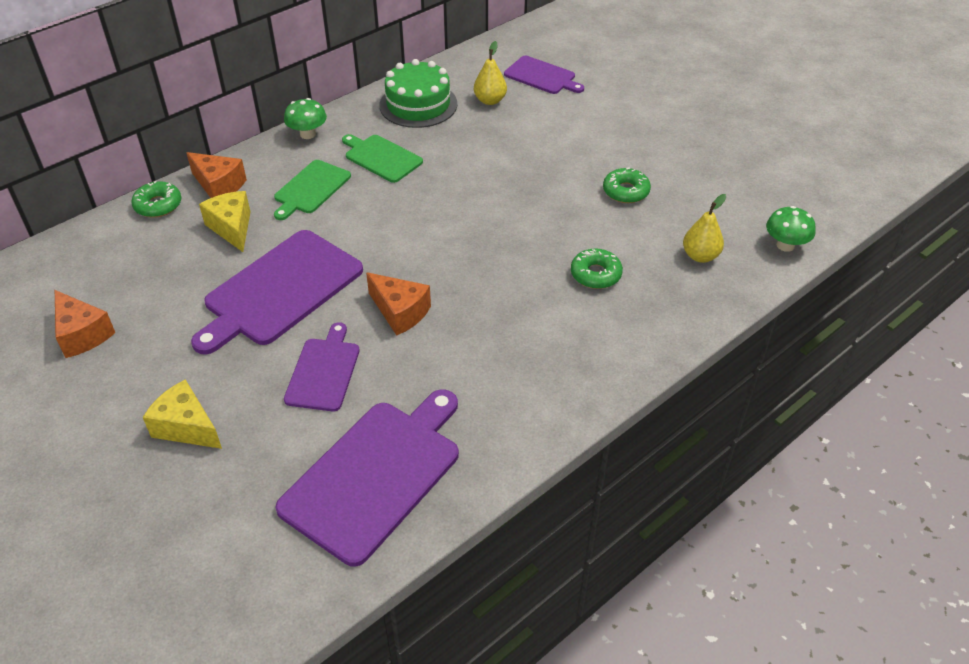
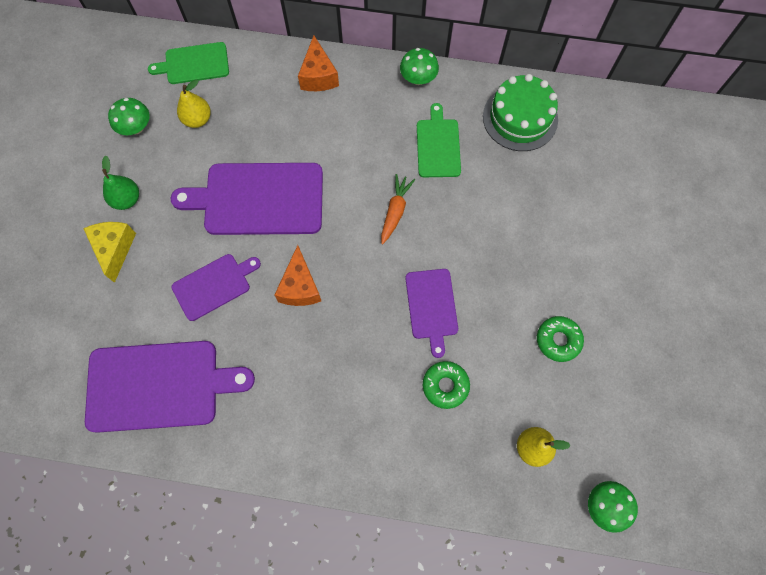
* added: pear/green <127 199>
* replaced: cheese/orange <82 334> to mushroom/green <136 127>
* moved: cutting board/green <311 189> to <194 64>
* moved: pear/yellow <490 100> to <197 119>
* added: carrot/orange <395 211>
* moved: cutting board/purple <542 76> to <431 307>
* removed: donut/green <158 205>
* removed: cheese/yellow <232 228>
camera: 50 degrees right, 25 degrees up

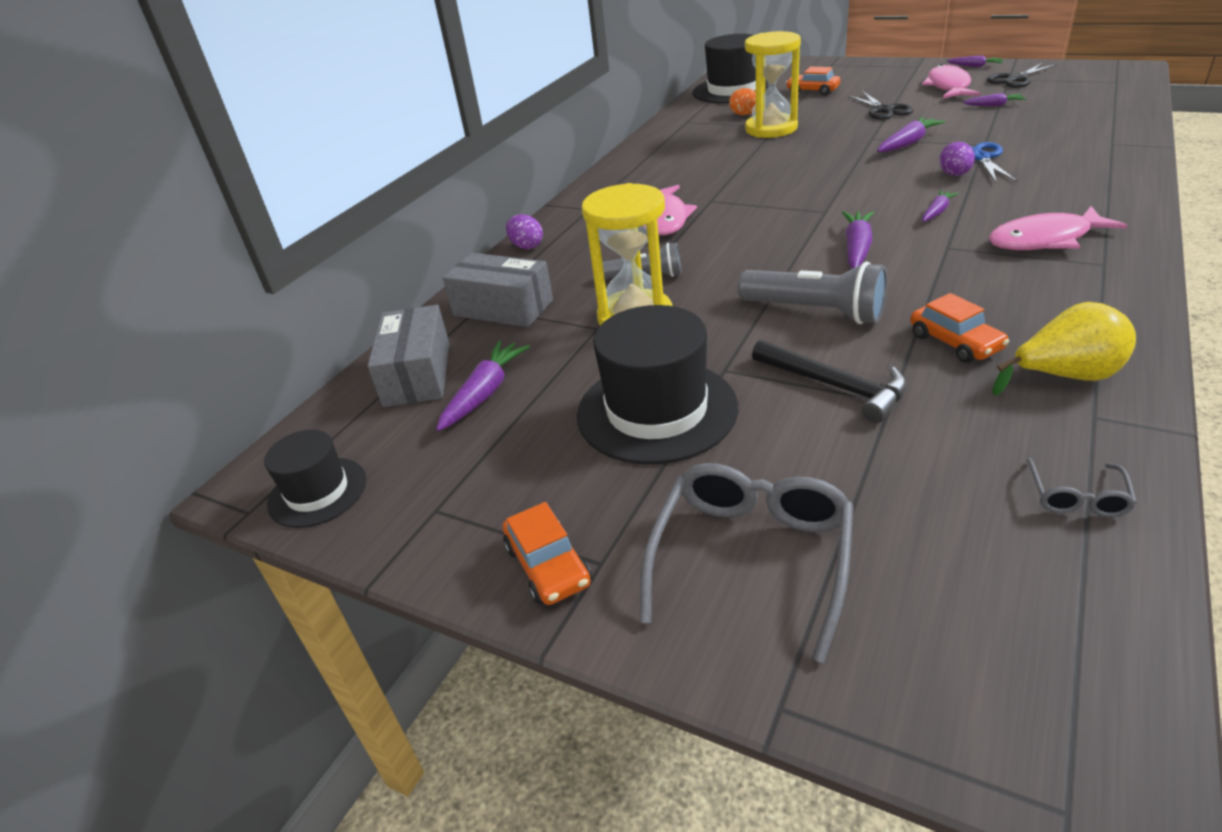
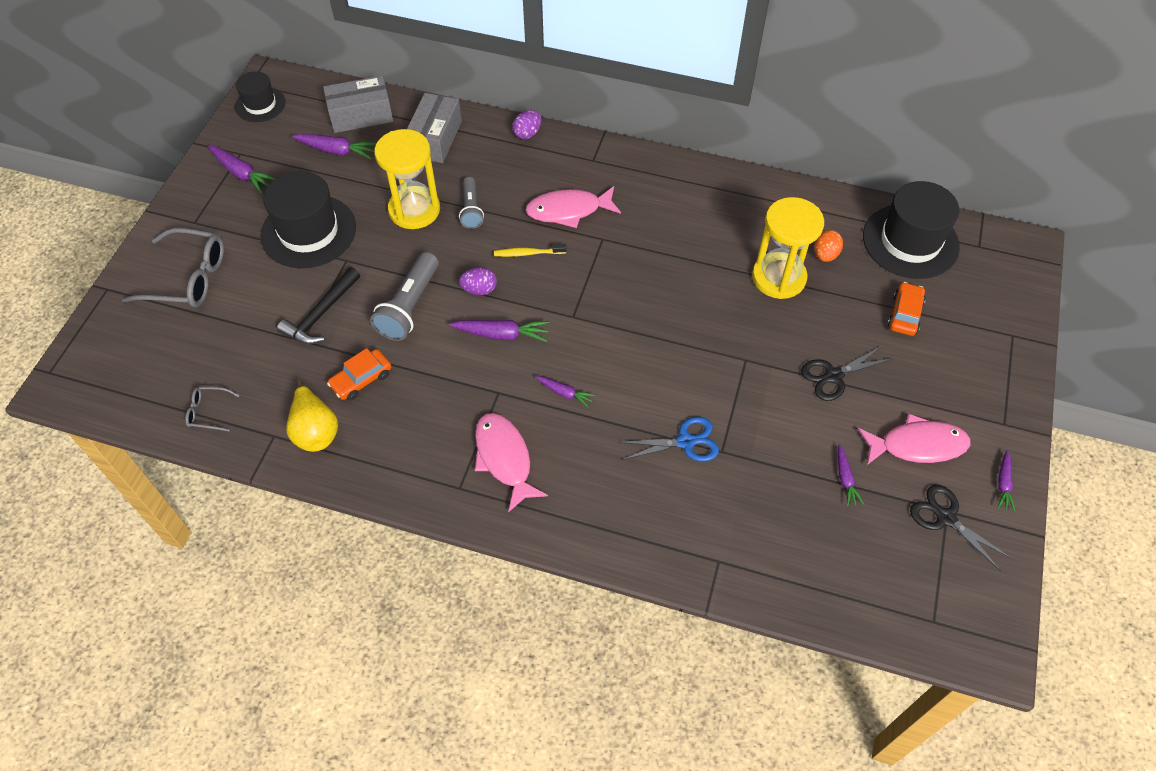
* moved: carrot/purple <907 143> to <242 173>
* moved: egg/purple <954 175> to <479 290>
* added: toothbrush/yellow <528 253>
* removed: car/orange <548 566>
camera: 75 degrees right, 20 degrees up

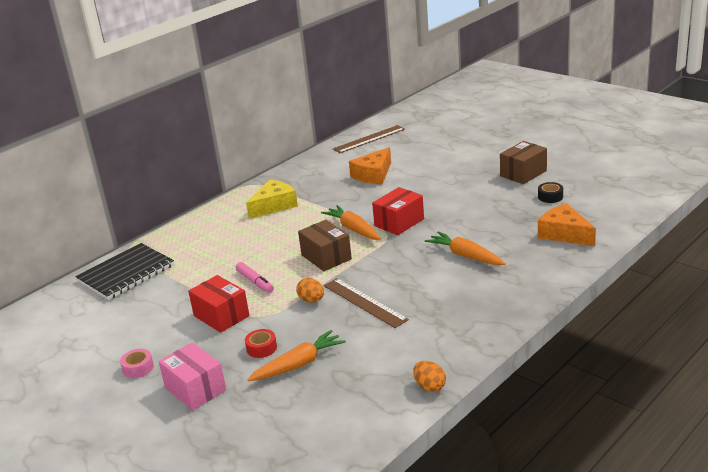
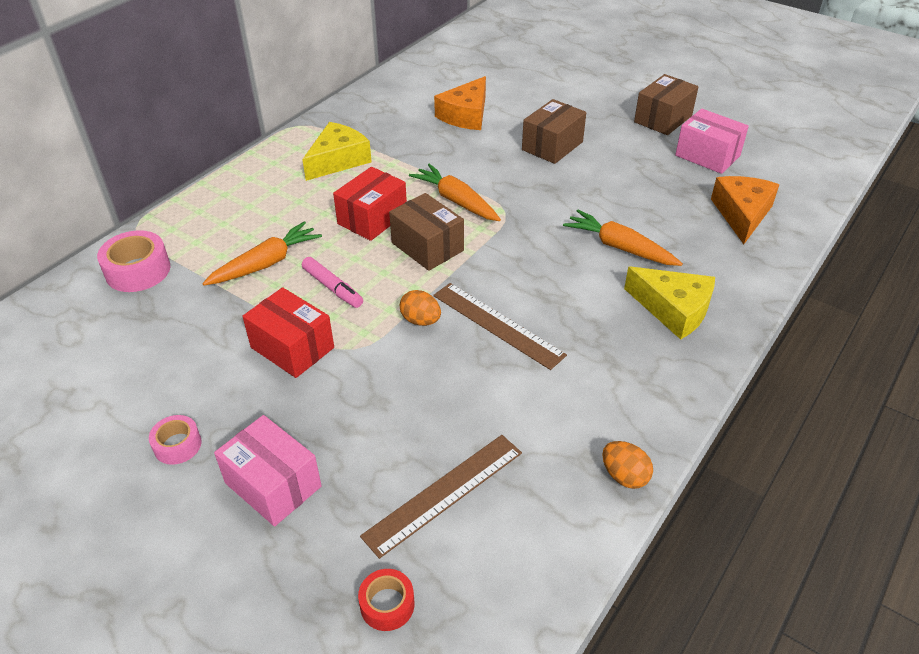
* replaced: notebook/black <126 273> to tape/pink <138 270>
* moved: carrot/orange <298 364> to <266 263>
* moved: box/red <399 222> to <372 218>
* moved: tape/red <261 348> to <387 604>
* moved: ruler/brown <369 139> to <444 493>
* added: box/brown <552 146>
* added: cheese/yellow <673 309>
* replaced: tape/black <550 197> to box/pink <707 156>
* turned: cheese/orange <564 234> = <742 214> 60 degrees clockwise
camera: 10 degrees left, 15 degrees up

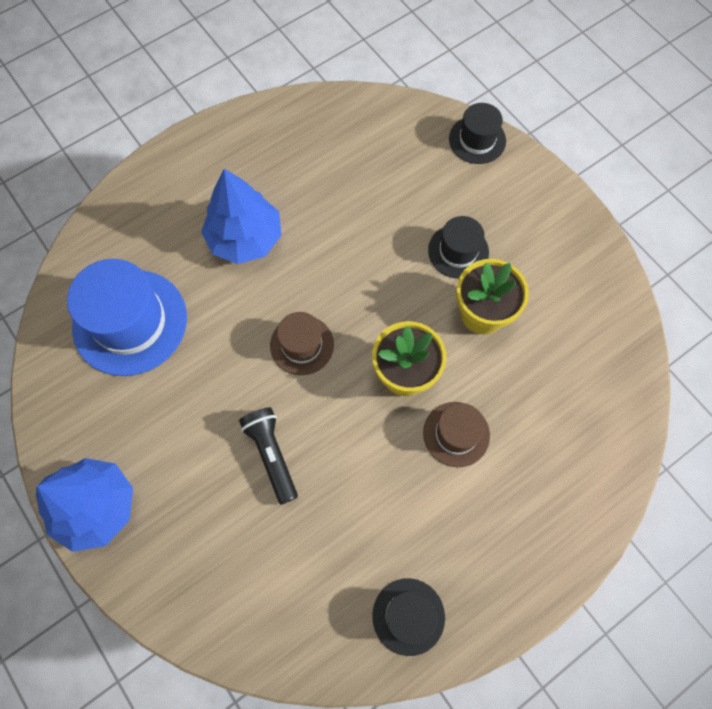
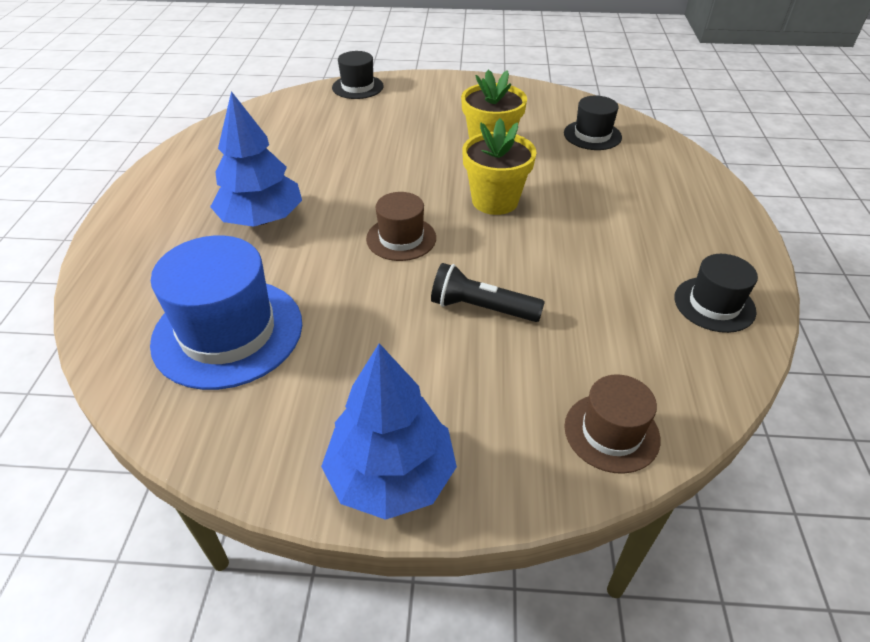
* moved: hat/black <458 251> to <592 135>
* moved: hat/brown <456 434> to <611 432>
camera: 50 degrees left, 25 degrees down

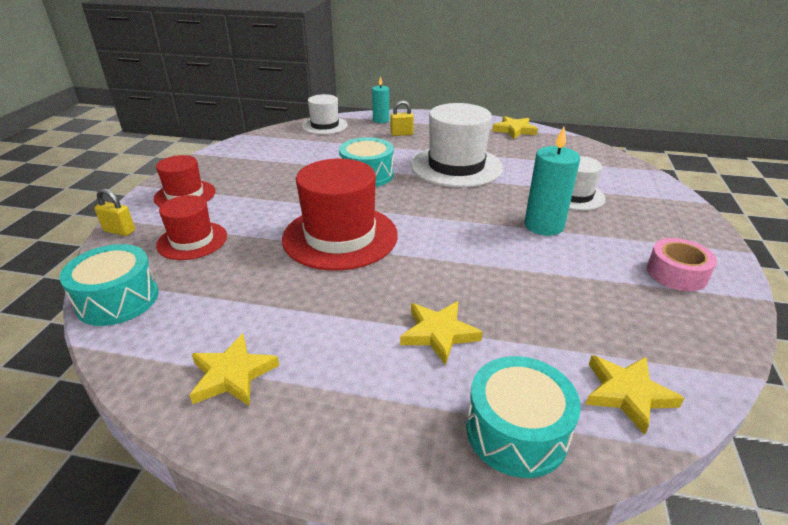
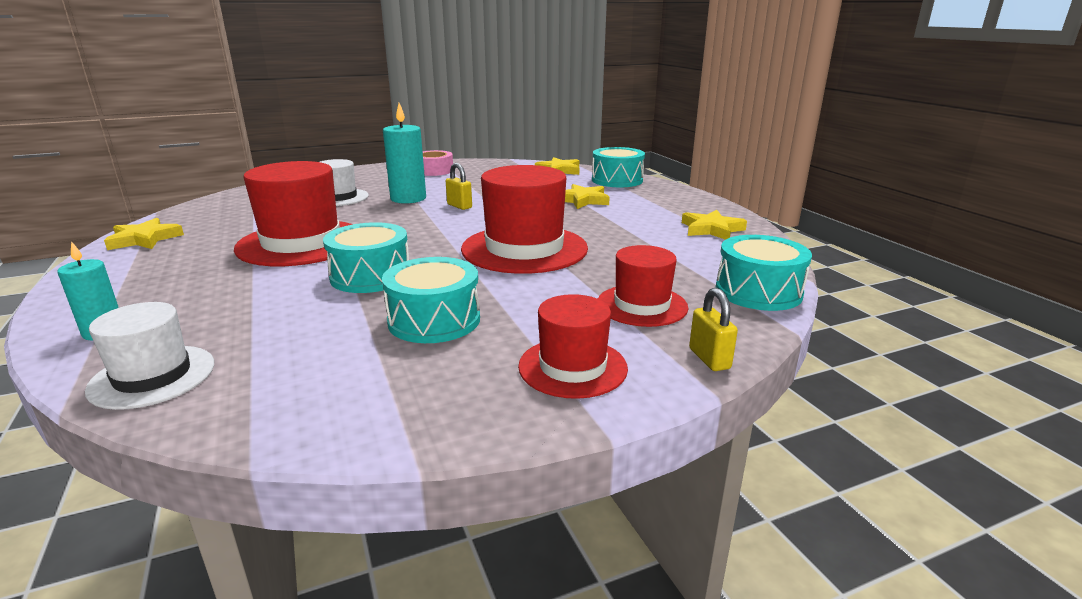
* recoloured: hat/white <456 166> to hat/red <301 243>
* added: drum/turquoise <434 320>
* moved: padlock/yellow <401 134> to <459 206>
camera: 125 degrees left, 10 degrees down

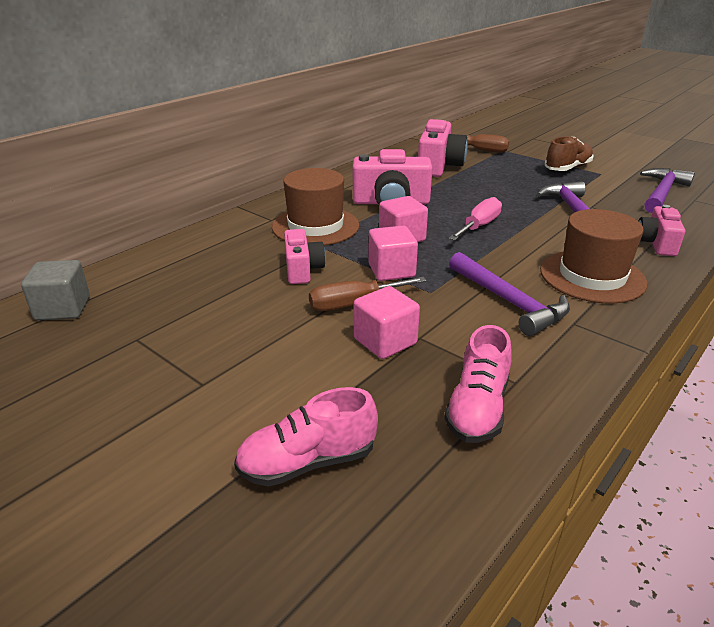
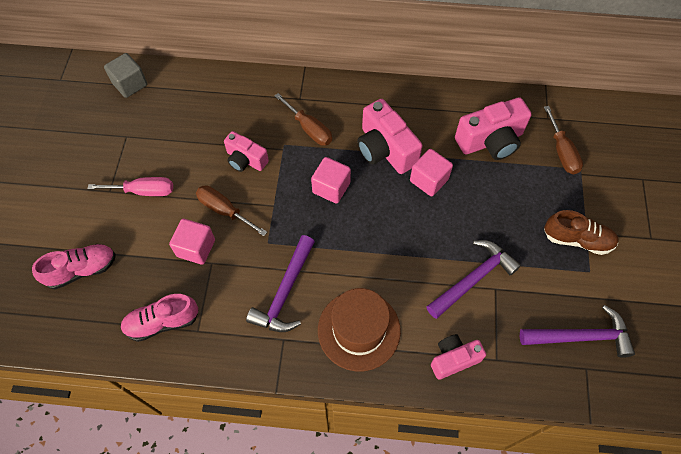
* turned: shoe/pink <307 462> = <82 270> 120 degrees clockwise
* moved: screwdriver/pink <479 226> to <144 191>
* turned: camera/pink <302 269> = <246 160> 75 degrees clockwise
* replaced: hat/brown <315 226> to screwdriver/brown <309 129>
* moved: cube/pink <391 270> to <429 180>
camera: 55 degrees right, 30 degrees up

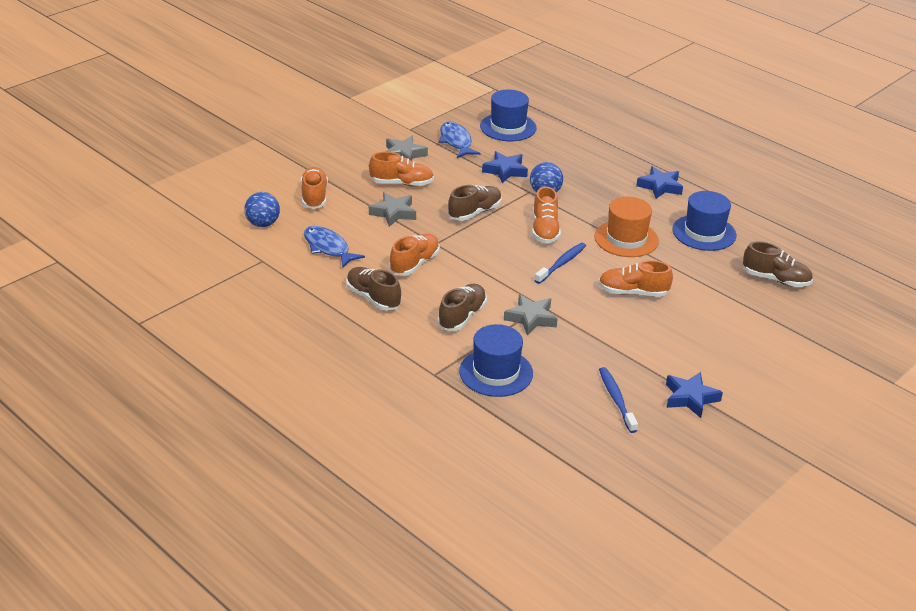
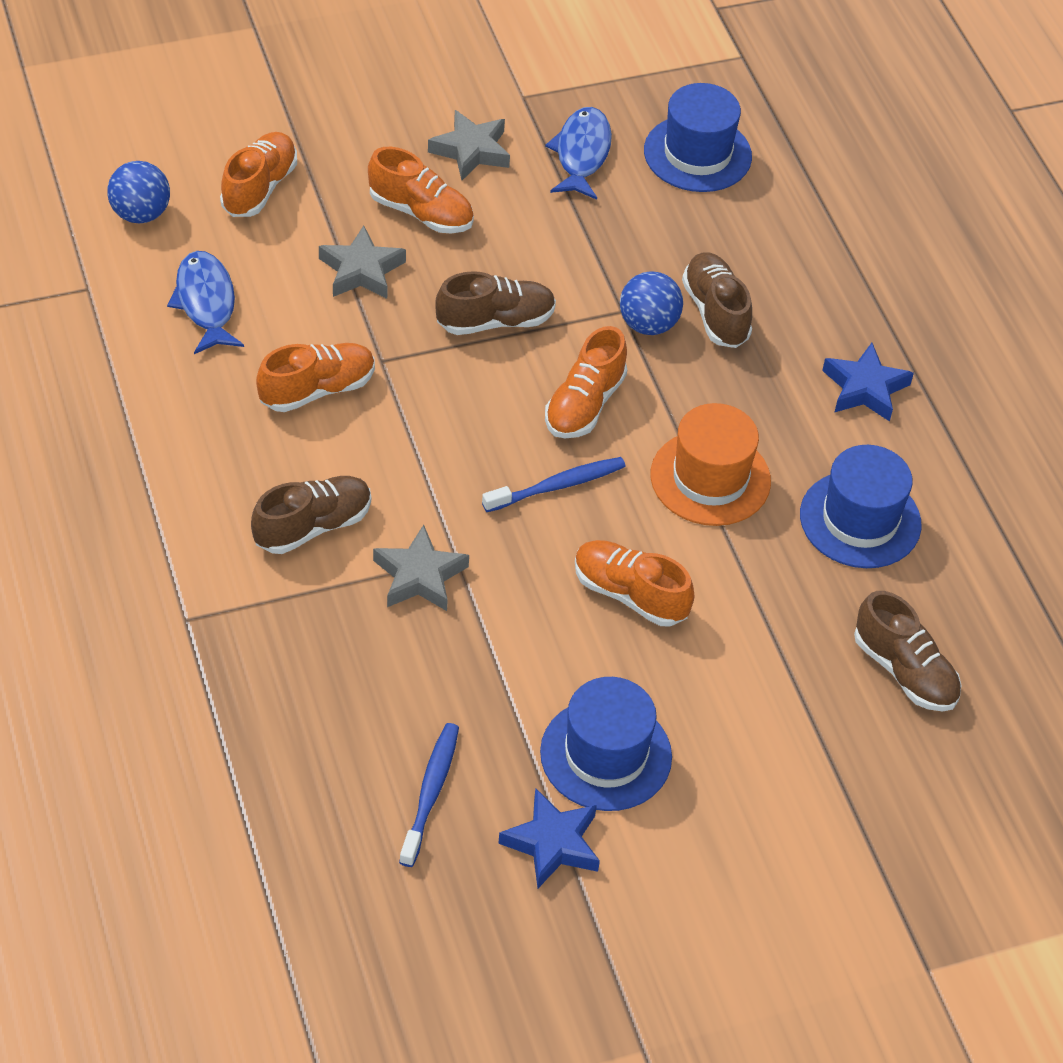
* moved: hat/blue <496 372> to <606 754>
* moved: shoe/brown <373 298> to <715 312>
* removed: star/blue <505 171>
camera: 25 degrees right, 15 degrees up

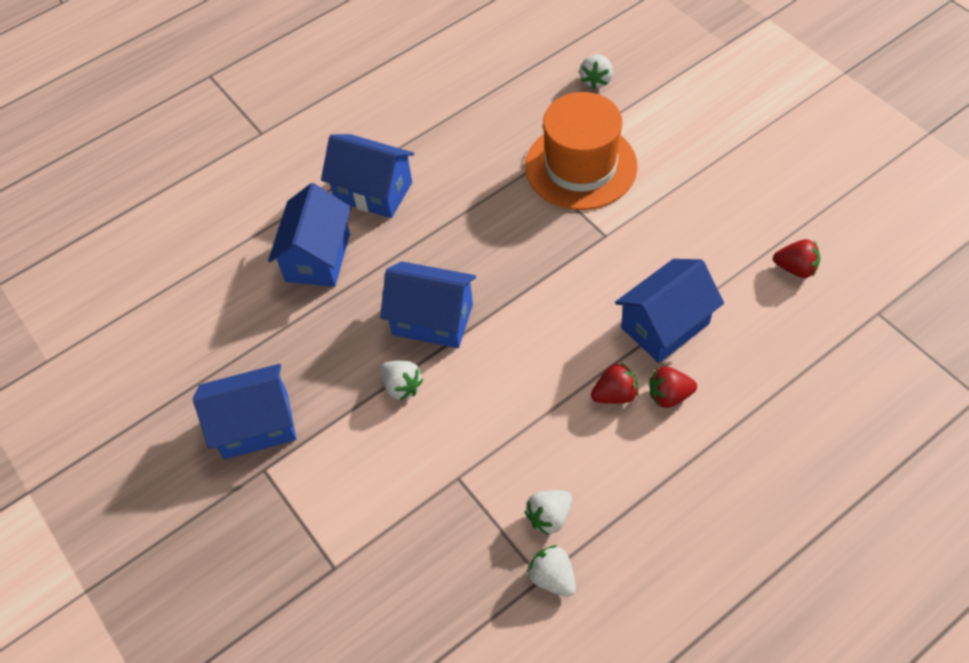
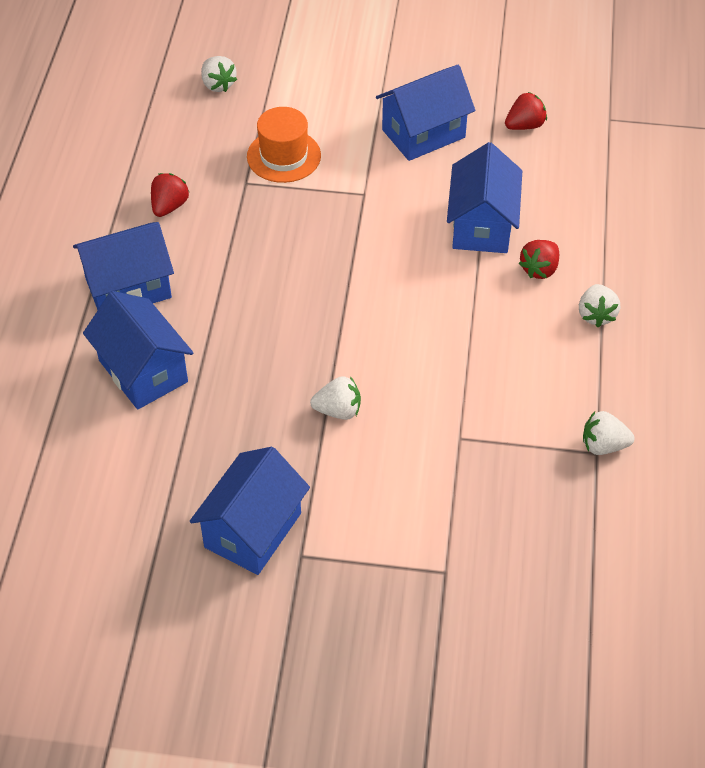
* moved: strawberry/red <615 394> to <169 206>
* resized: hat/orange <581 166> = <284 156> x0.62
* moved: house/blue <432 319> to <423 133>
* moved: strawberry/white <549 517> to <596 315>
camera: 50 degrees left, 5 degrees down

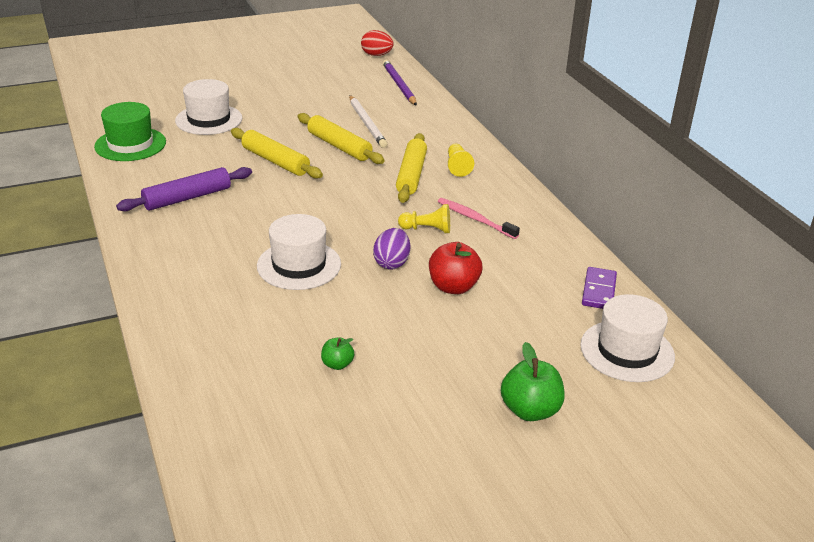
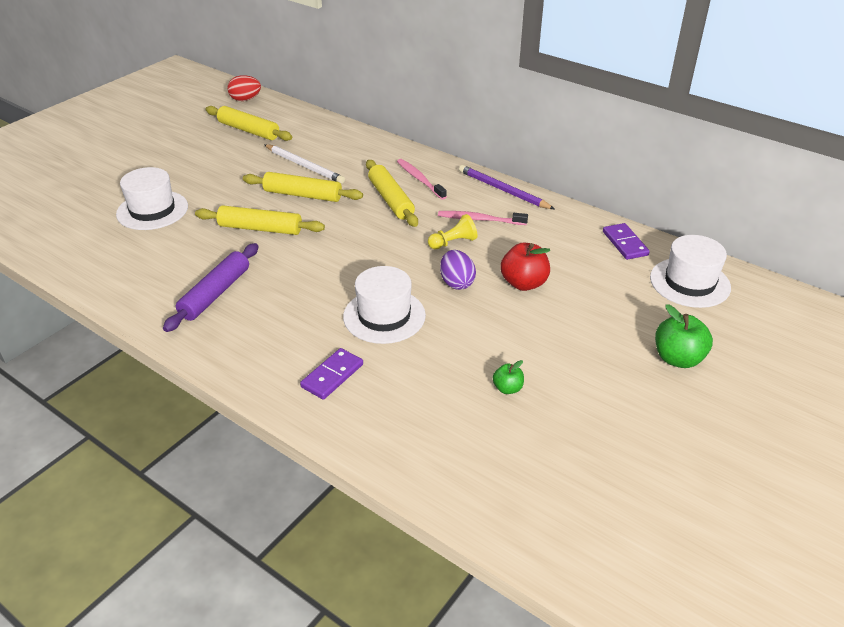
* added: rolling pin/yellow <249 130>
* added: domino/purple <332 375>
* replaced: pawn/yellow <457 167> to toothbrush/pink <420 179>
* moved: pencil/purple <399 85> to <503 190>
* removed: hat/green <130 144>
camera: 30 degrees left, 5 degrees up

